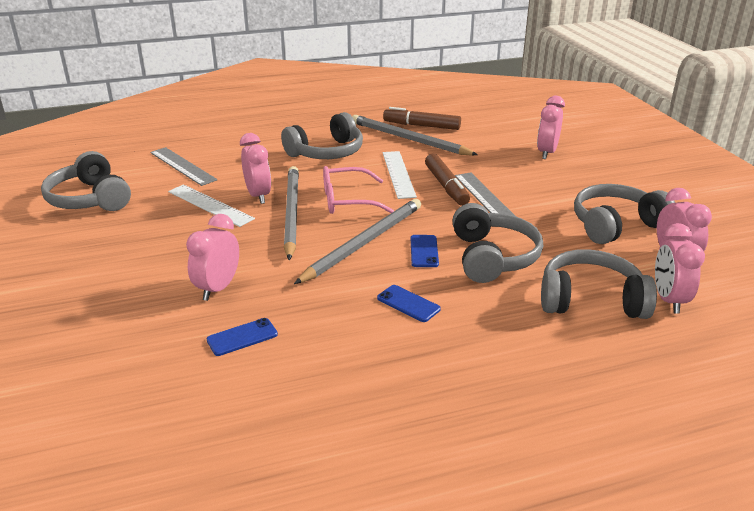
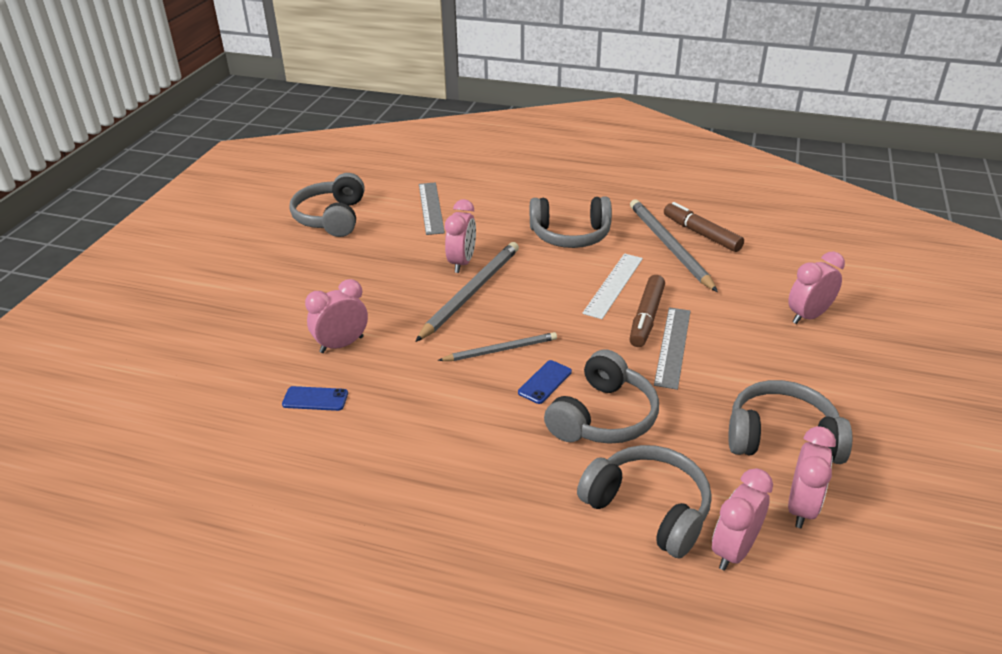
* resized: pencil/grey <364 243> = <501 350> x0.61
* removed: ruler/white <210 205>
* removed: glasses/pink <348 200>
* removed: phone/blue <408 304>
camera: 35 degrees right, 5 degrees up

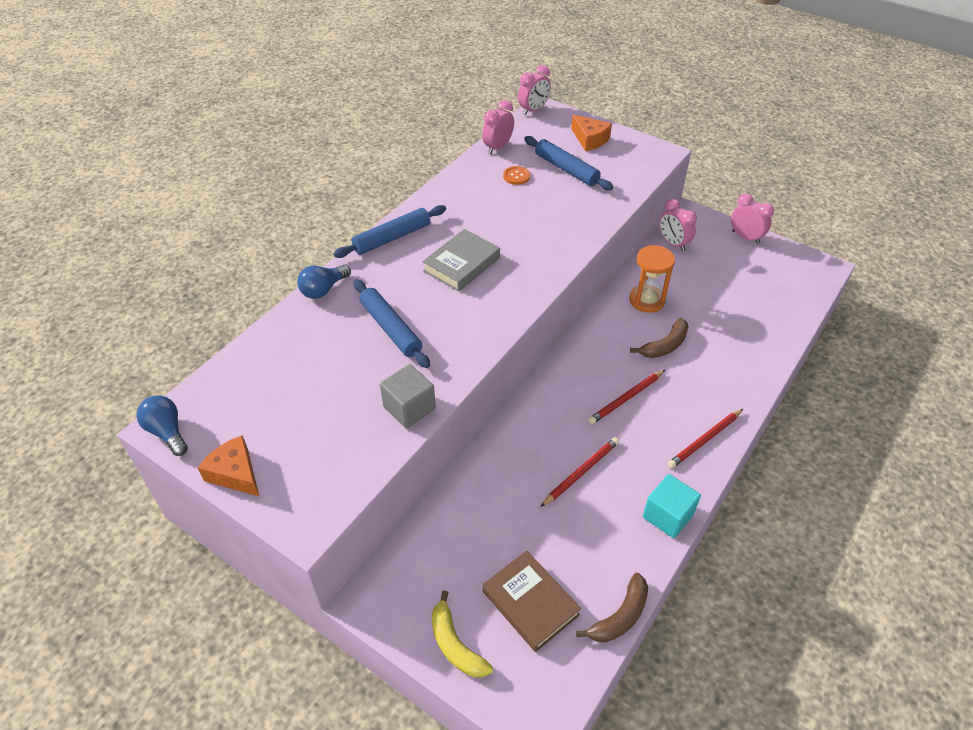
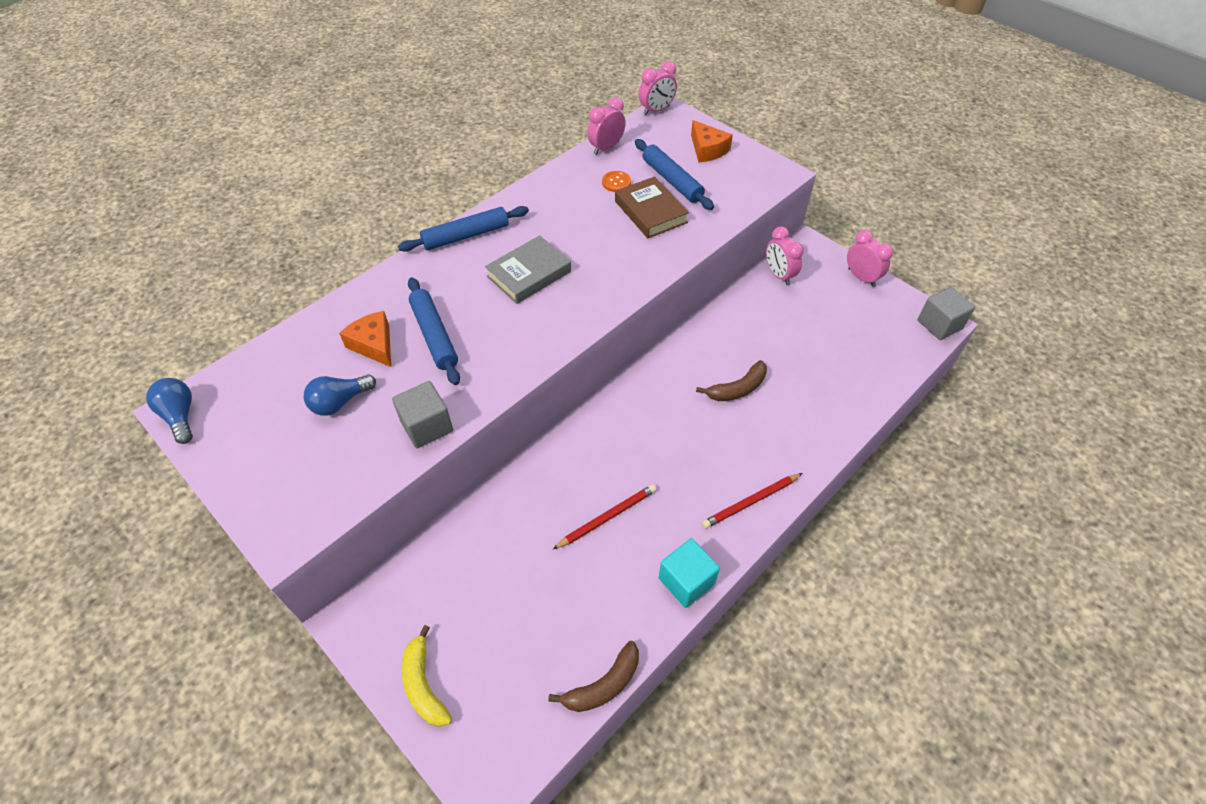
* moved: light bulb/blue <323 289> to <340 402>
* moved: cheese/orange <235 473> to <374 345>
* moved: book/brown <530 603> to <650 212>
* added: cube/grey <939 324>
* removed: pencil/red <626 399>
* removed: hourglass/orange <647 300>
camera: 10 degrees right, 5 degrees up

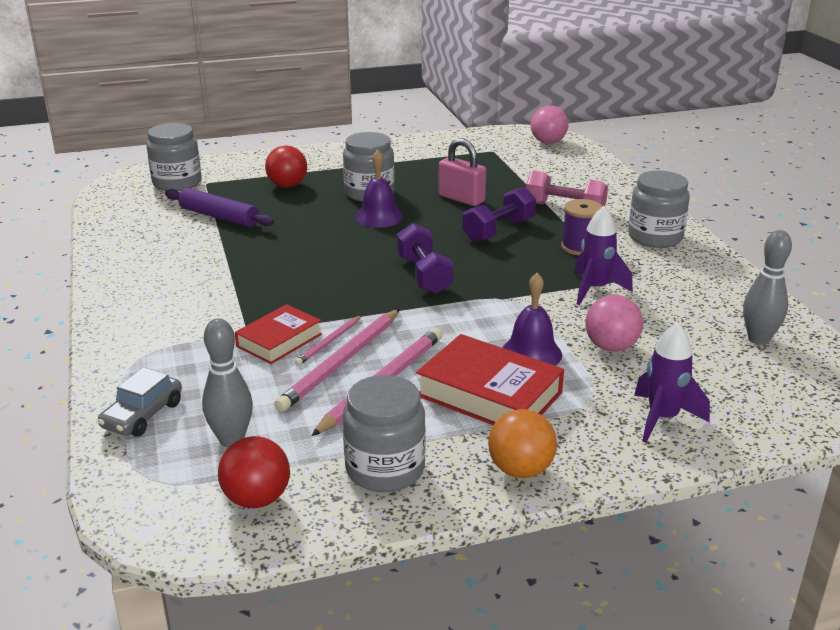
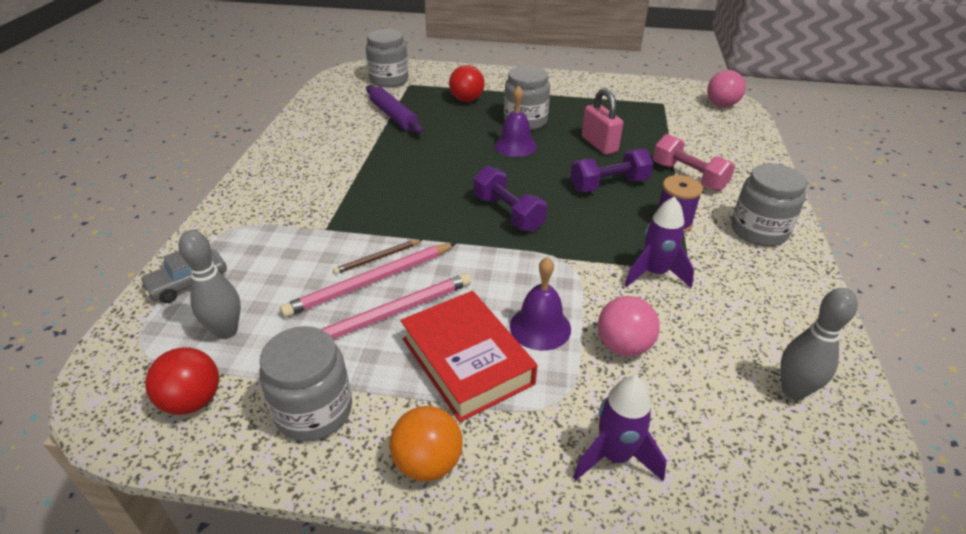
* recoloured: pencil/pink <329 342> to pencil/brown <377 258>
* turned: dumbbell/purple <424 275> = <508 213> 45 degrees counterclockwise
* removed: book/red <279 340>
camera: 25 degrees right, 10 degrees up

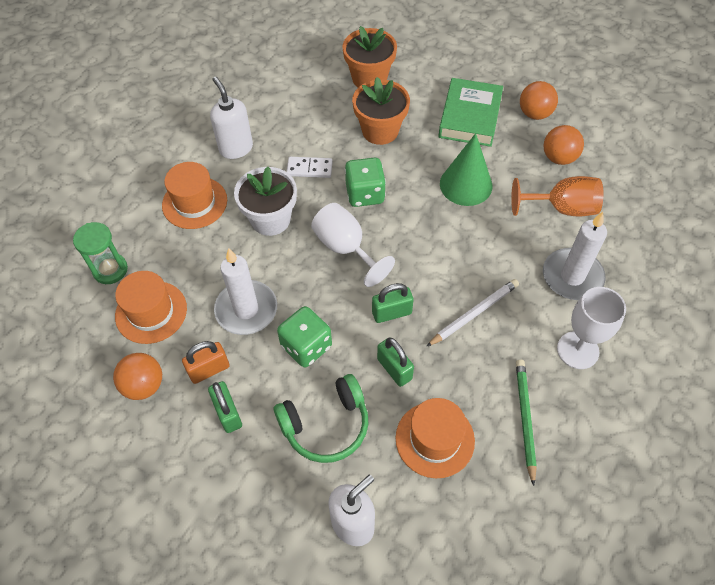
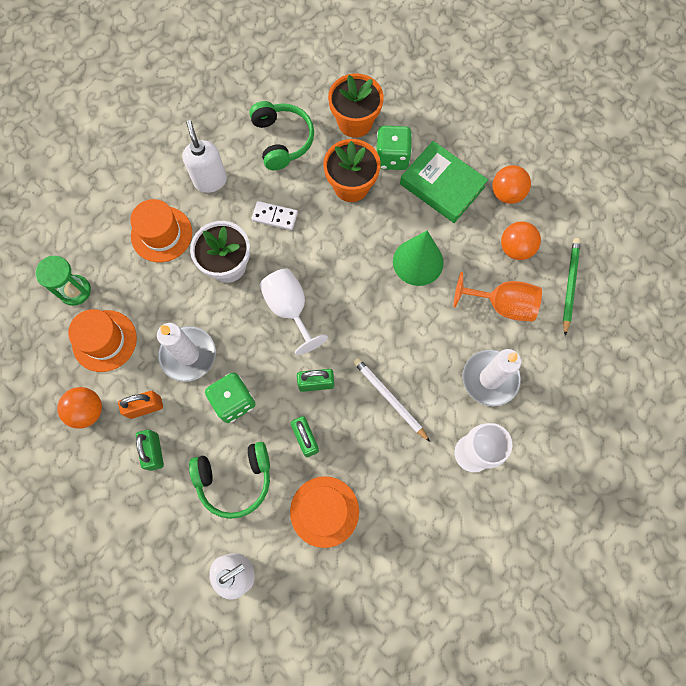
* added: headphones/green <282 140>
* turned: pencil/white <474 314> = <389 398> 105 degrees counterclockwise
* moved: dice/green <365 194> to <392 157>
* turned: book/green <470 117> = <442 185> 75 degrees counterclockwise
* moved: pencil/green <525 419> to <570 285>
camera: 10 degrees right, 15 degrees up

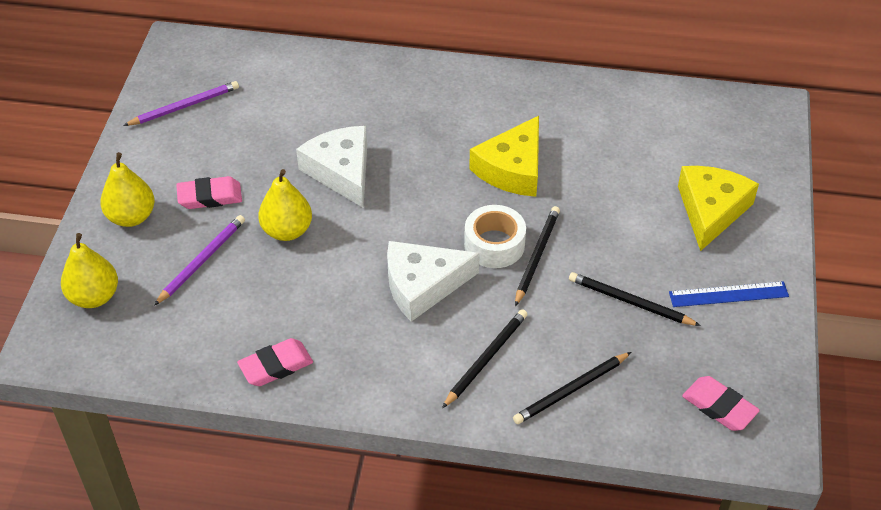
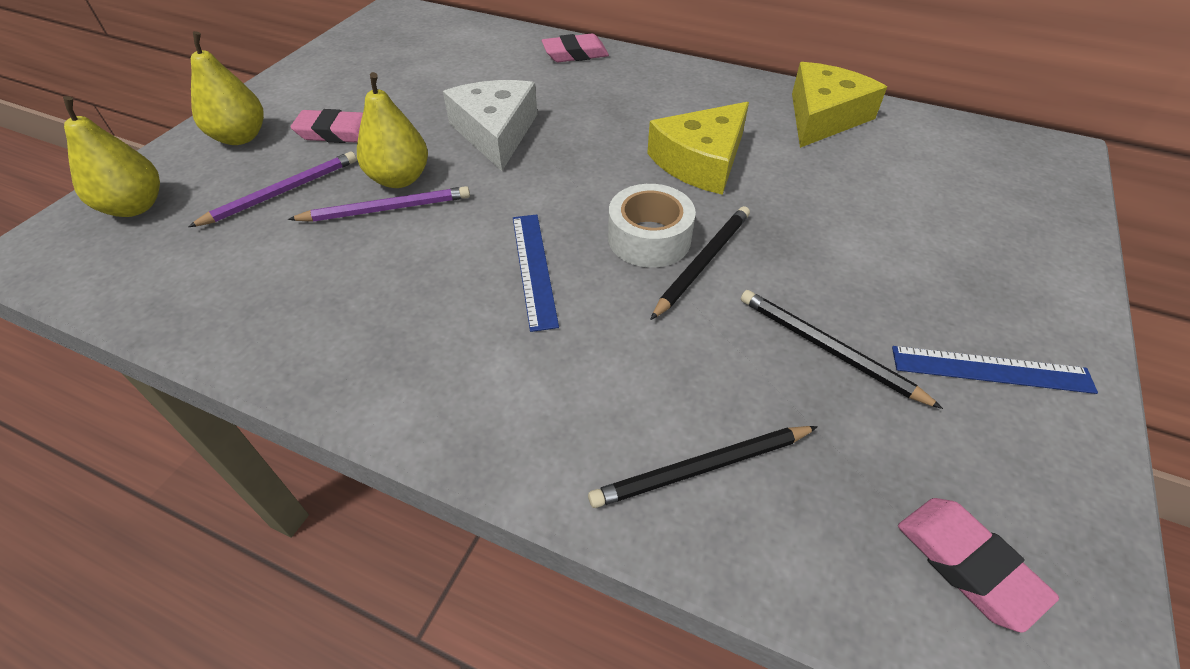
* moved: pencil/purple <184 106> to <386 209>
* replaced: cheese/white <422 285> to ruler/blue <533 269>
* moved: eraser/pink <276 366> to <575 54>
* moved: cheese/yellow <711 210> to <824 117>
* removed: pencil/black <486 359>
camera: 15 degrees right, 0 degrees up

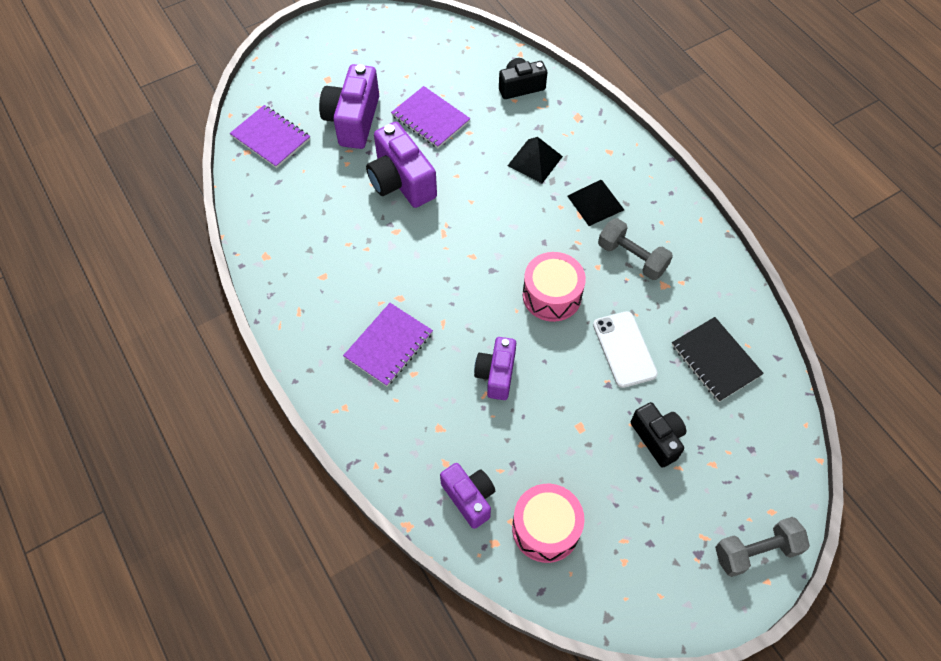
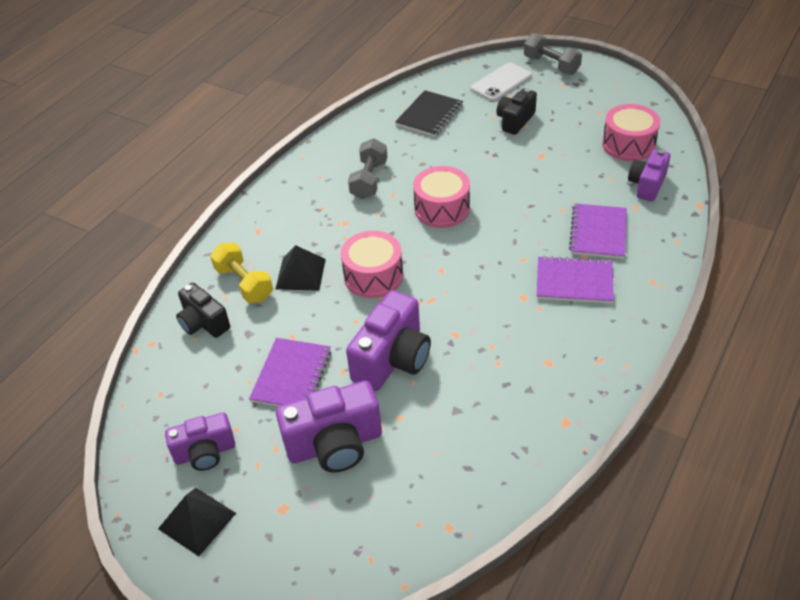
* moved: pyramid/black <595 203> to <197 521>
* moved: camera/purple <496 374> to <205 453>
* added: dumbbell/yellow <244 283>
* added: drum/pink <373 276>
* moved: phone/white <624 349> to <501 82>
* moved: notebook/purple <271 138> to <598 233>
camera: 115 degrees left, 15 degrees down

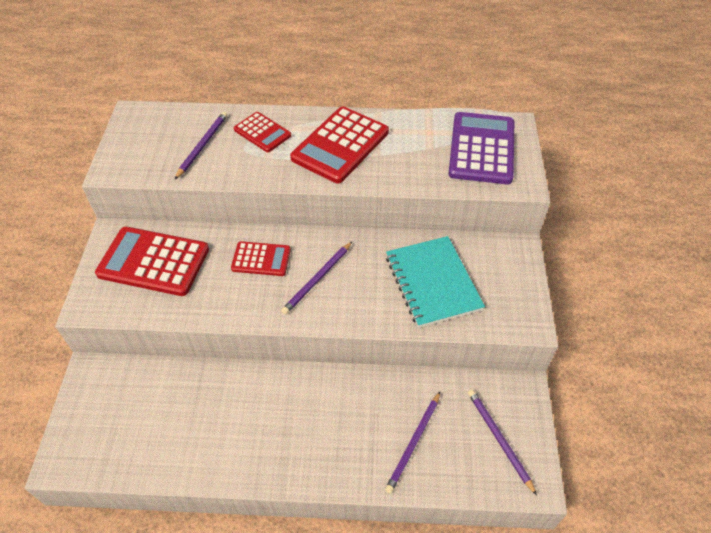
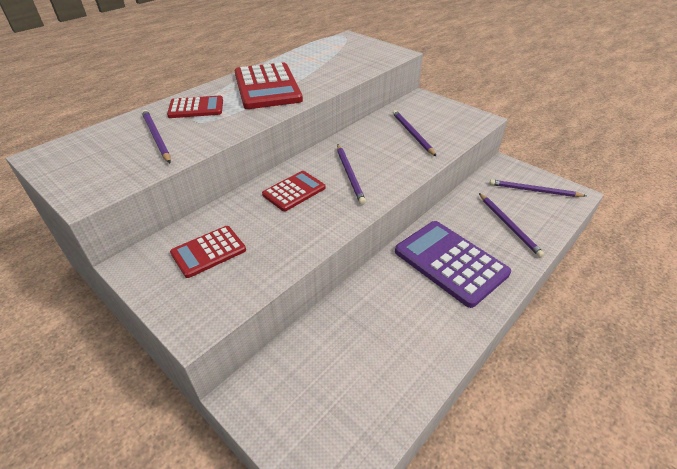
* resized: calculator/red <153 262> = <208 252> x0.57
* replaced: notebook/turquoise <432 283> to pencil/purple <412 134>
* moved: calculator/purple <481 148> to <450 262>
camera: 50 degrees left, 10 degrees down

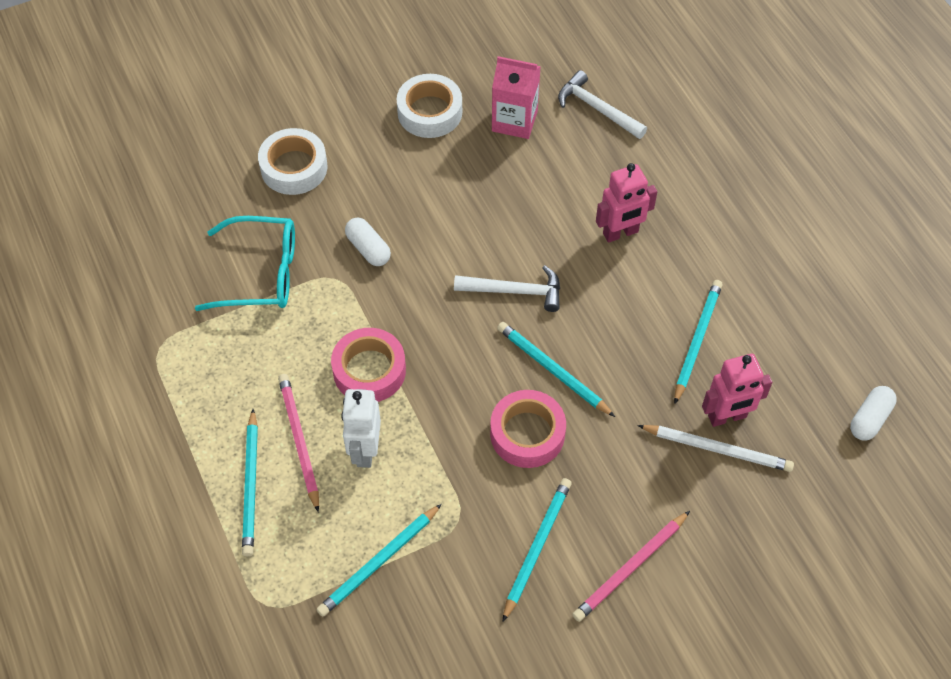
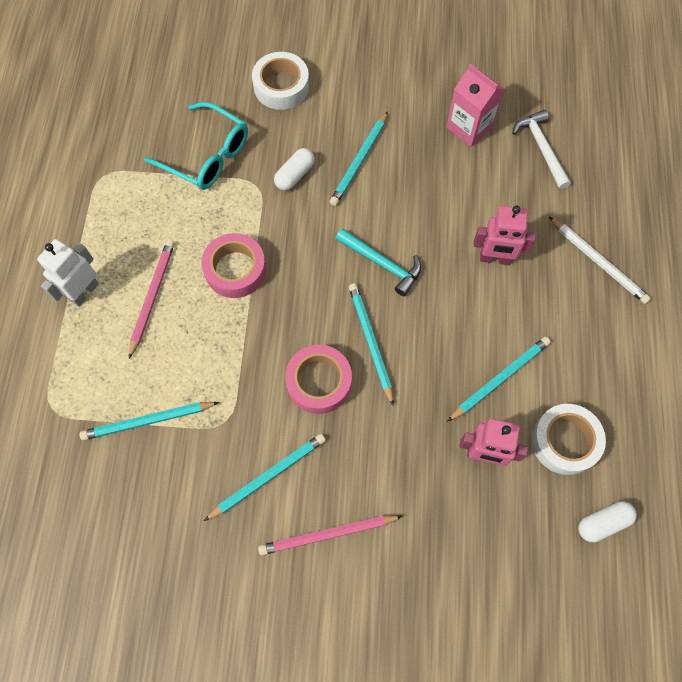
* moved: robot/white <365 450> to <84 292>
* turned: capsule/white <368 249> = <295 175> 45 degrees clockwise
* moved: pencil/turquoise <251 485> to <359 161>
* recoloured: hammer/white <515 291> to hammer/turquoise <382 264>
* moved: tape/white <429 112> to <564 441>
* moved: pencil/white <717 449> to <598 262>
camera: 30 degrees right, 10 degrees up

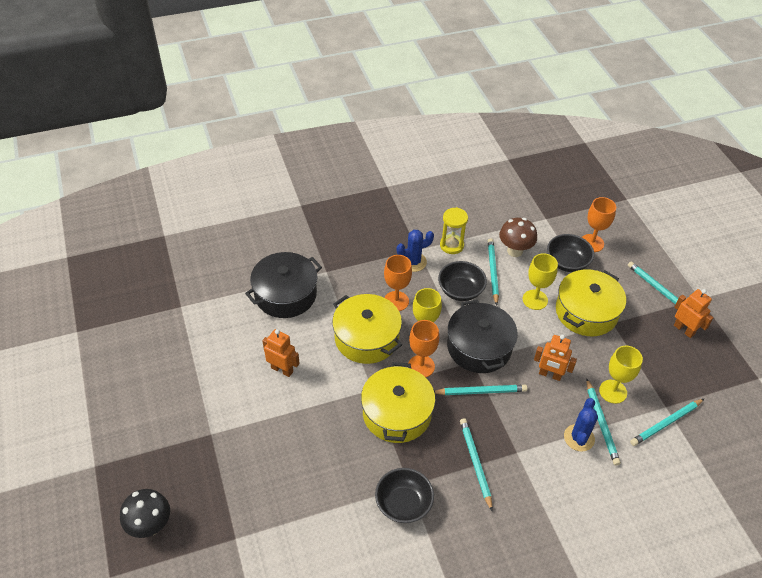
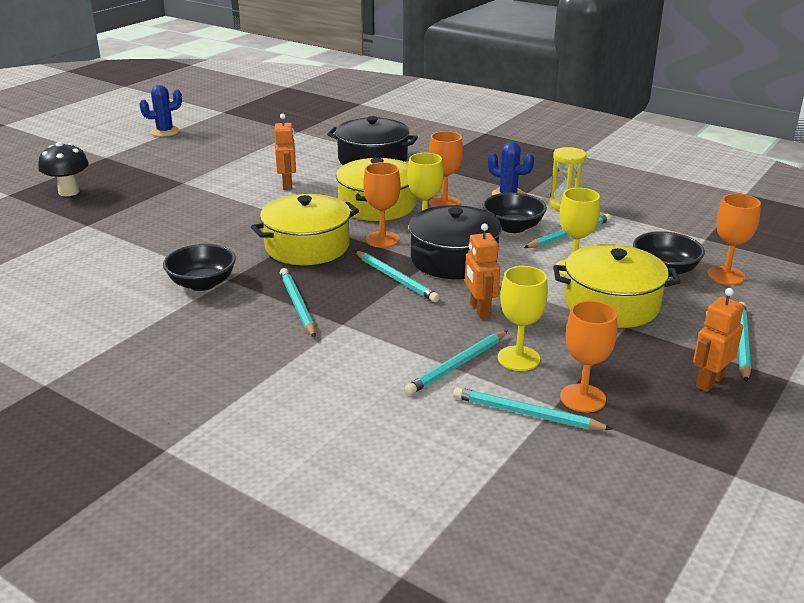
* moved: cactus/blue <579 438> to <165 132>
* turned: pencil/turquoise <475 463> = <297 305> 60 degrees counterclockwise
* added: goblet/orange <582 398>
* turned: robot/orange <684 329> = <709 382> 150 degrees counterclockwise
* removed: mushroom/brown <514 251>
camera: 55 degrees right, 20 degrees down

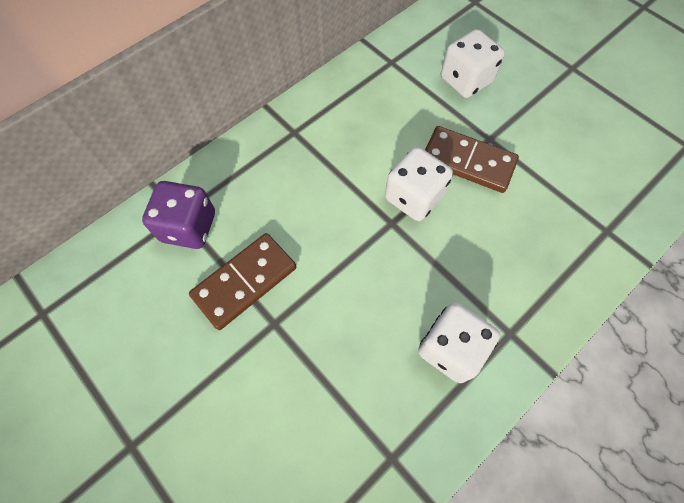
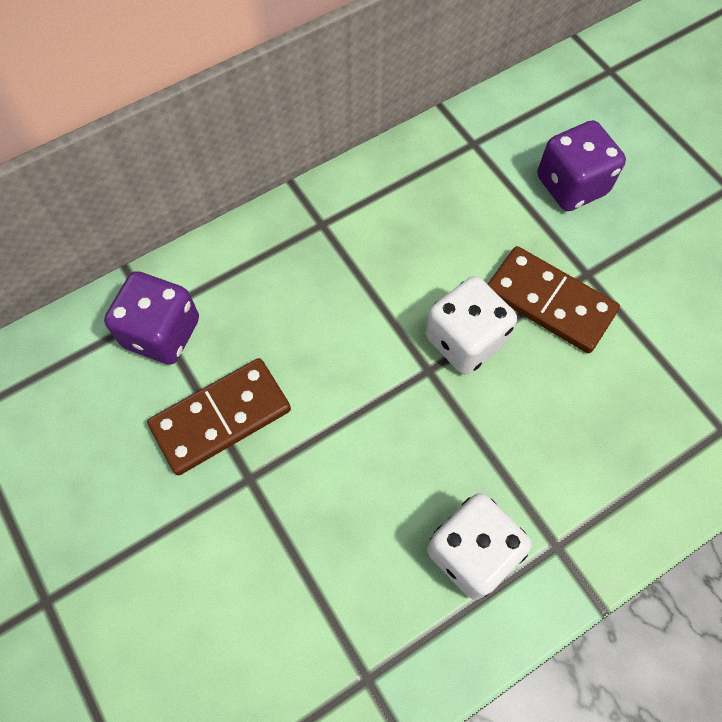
* recoloured: dice/white <465 80> to dice/purple <571 185>
camera: 10 degrees right, 0 degrees up

